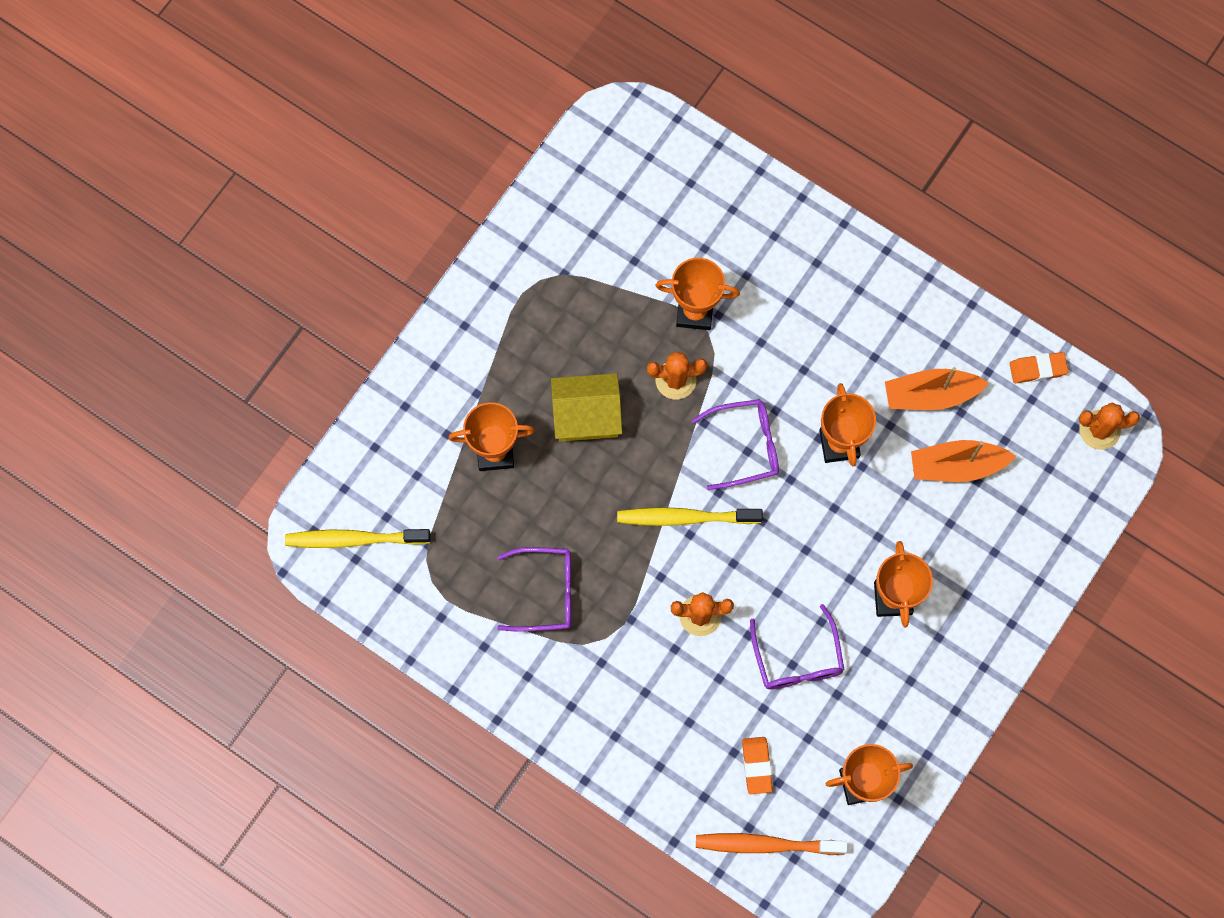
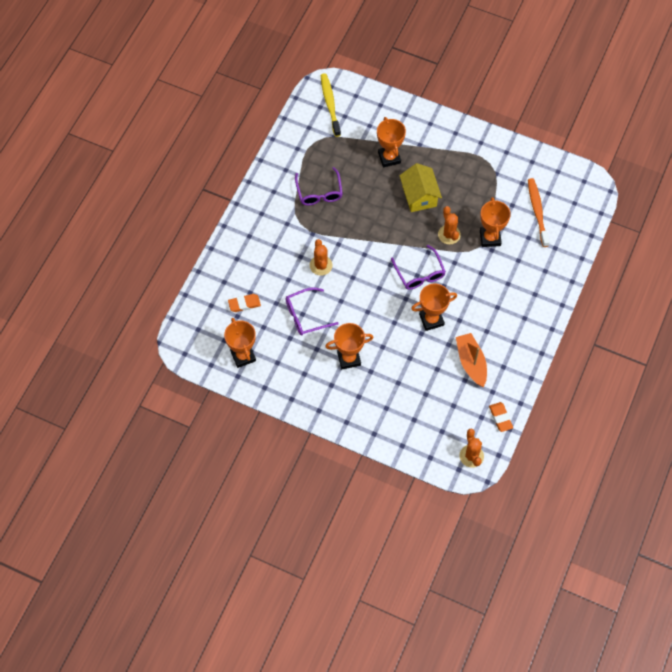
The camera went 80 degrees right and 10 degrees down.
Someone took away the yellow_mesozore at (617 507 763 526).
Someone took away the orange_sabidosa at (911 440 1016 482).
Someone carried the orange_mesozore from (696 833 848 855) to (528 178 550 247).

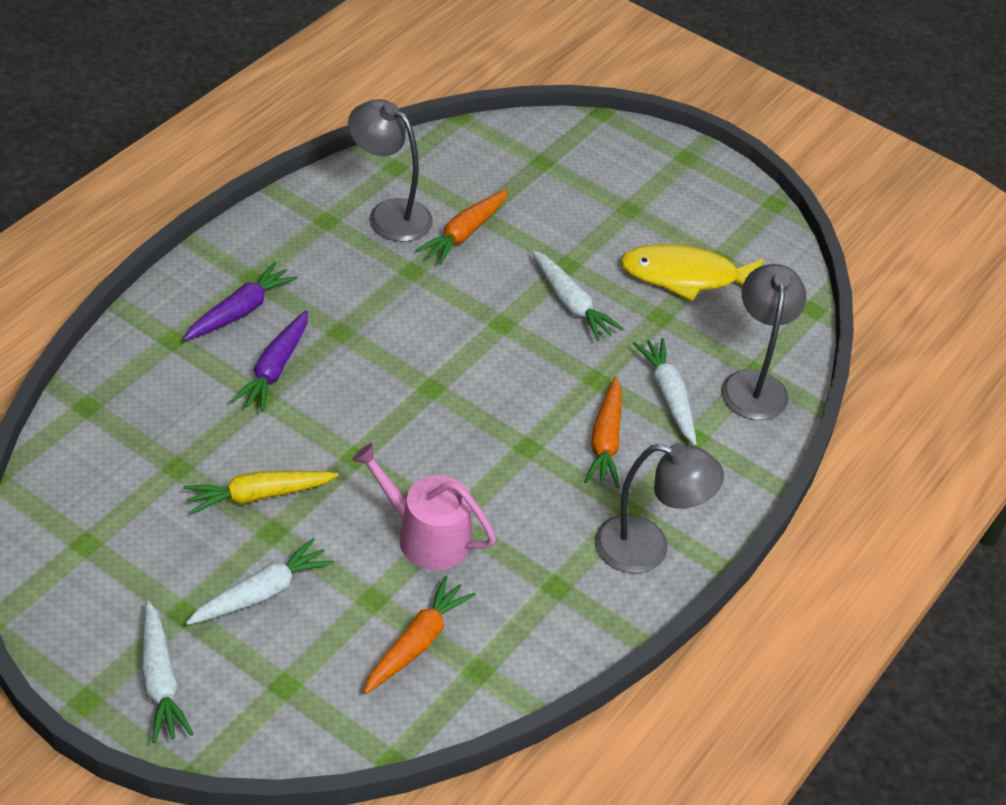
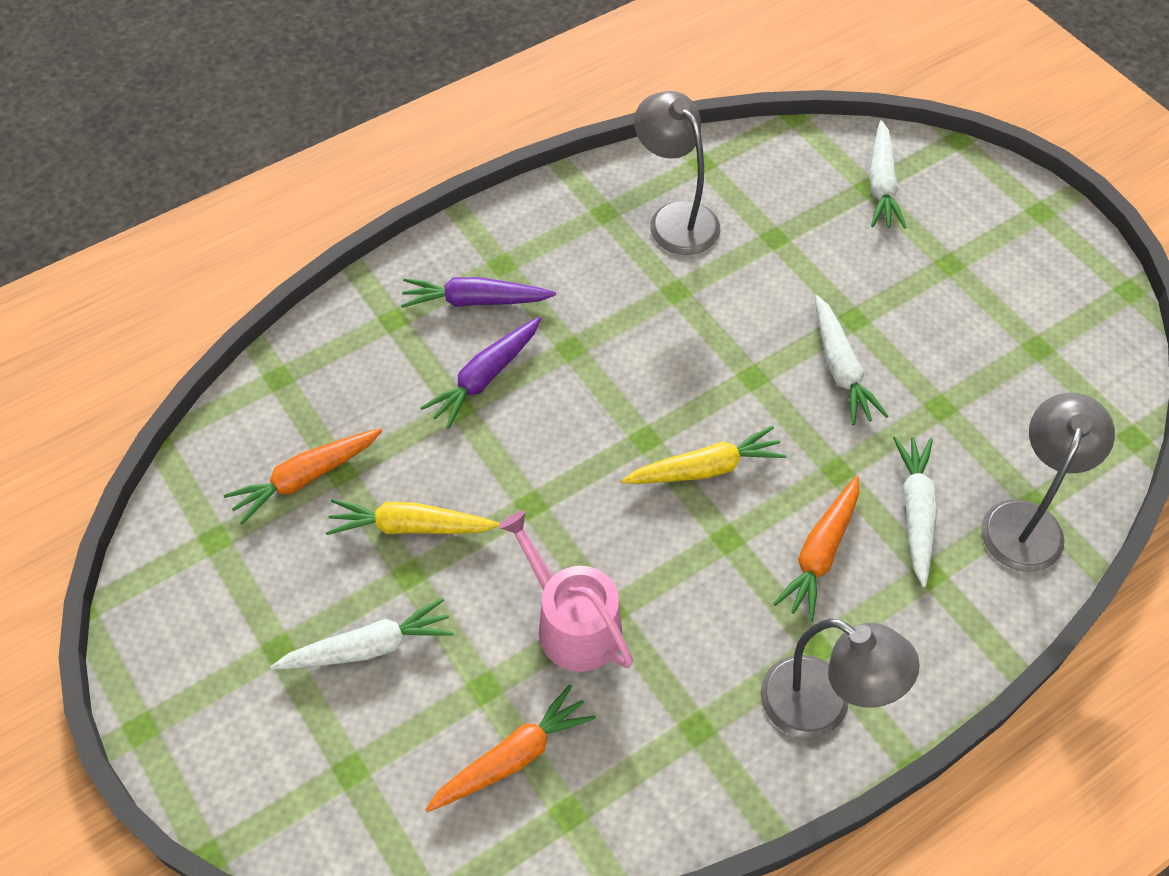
The camera went 25 degrees right and 10 degrees up.
Someone took away the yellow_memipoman at (620 244 764 301).
Someone put down the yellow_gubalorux at (621 426 787 484).
Someone carried the white_gubalorux from (142 600 193 743) to (869 120 907 229).
Someone carried the orange_gubalorux from (416 189 508 265) to (223 428 382 524).
Someone rotated the purple_gubalorux at (183 262 298 341) by 150 degrees counterclockwise.

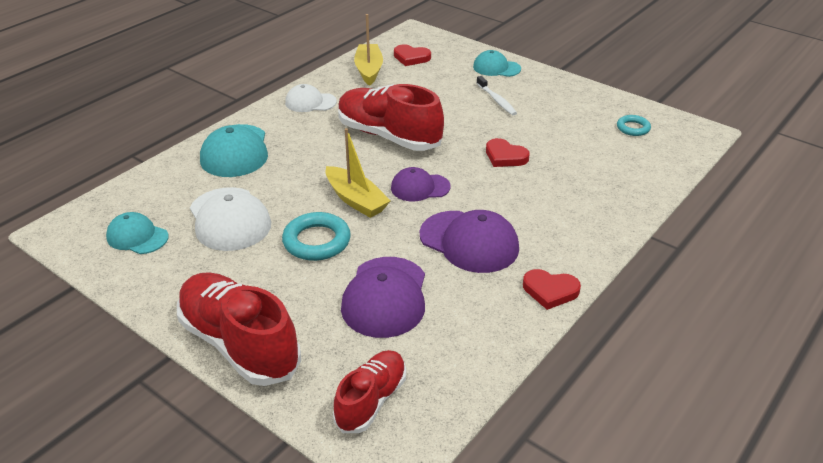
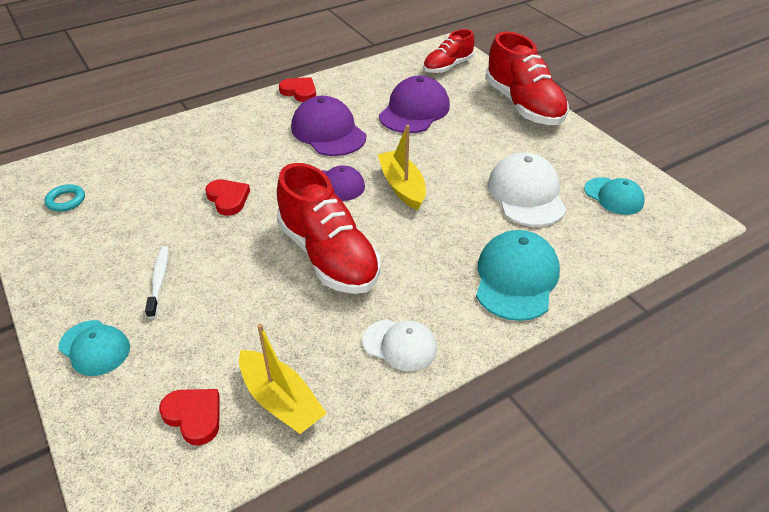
The camera went 160 degrees left and 5 degrees up.
Someone took away the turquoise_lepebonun at (282 212 351 261).
Someone rotated the yellow_sabidosa at (354 14 383 86) by 60 degrees counterclockwise.

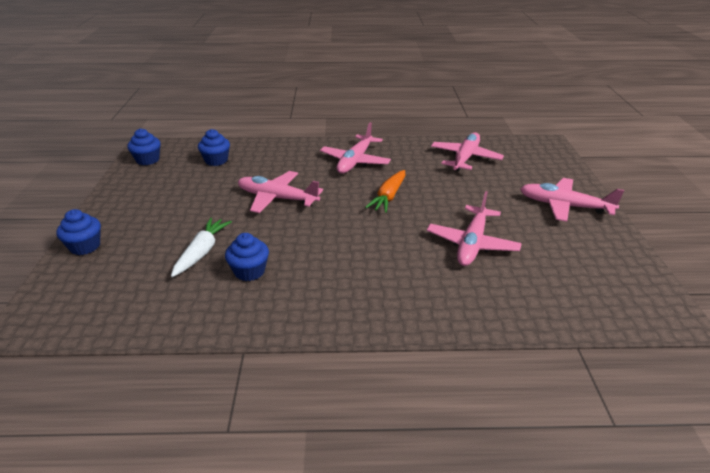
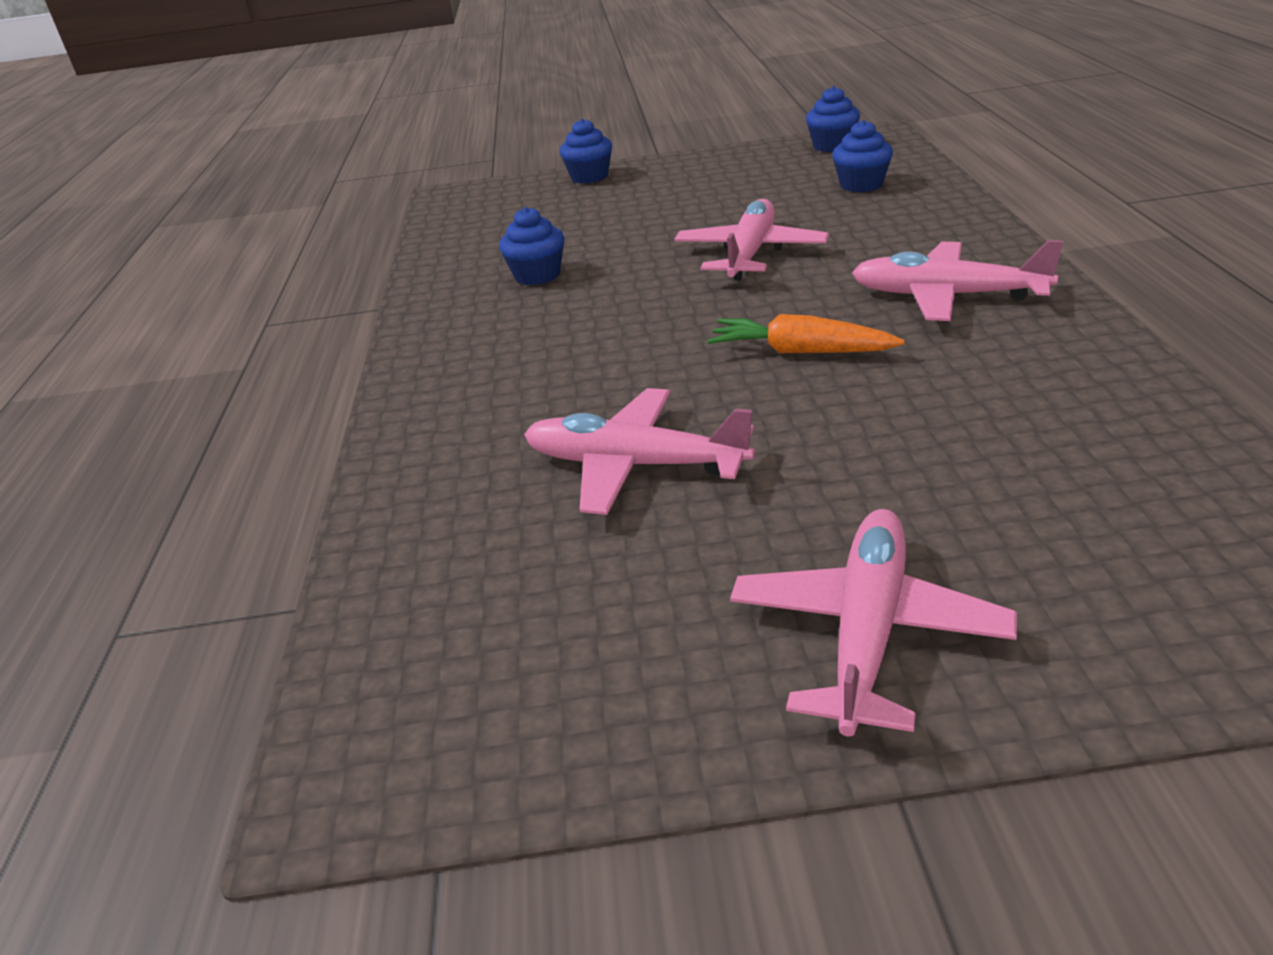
The camera went 90 degrees right and 0 degrees up.
Someone took away the white_gubalorux at (171 218 232 277).
Someone took away the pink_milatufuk at (431 132 504 171).

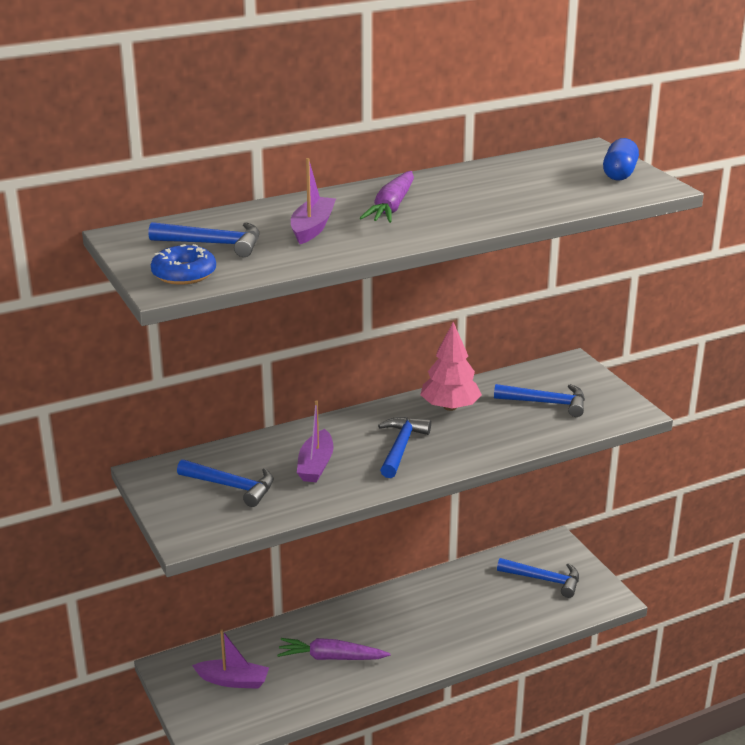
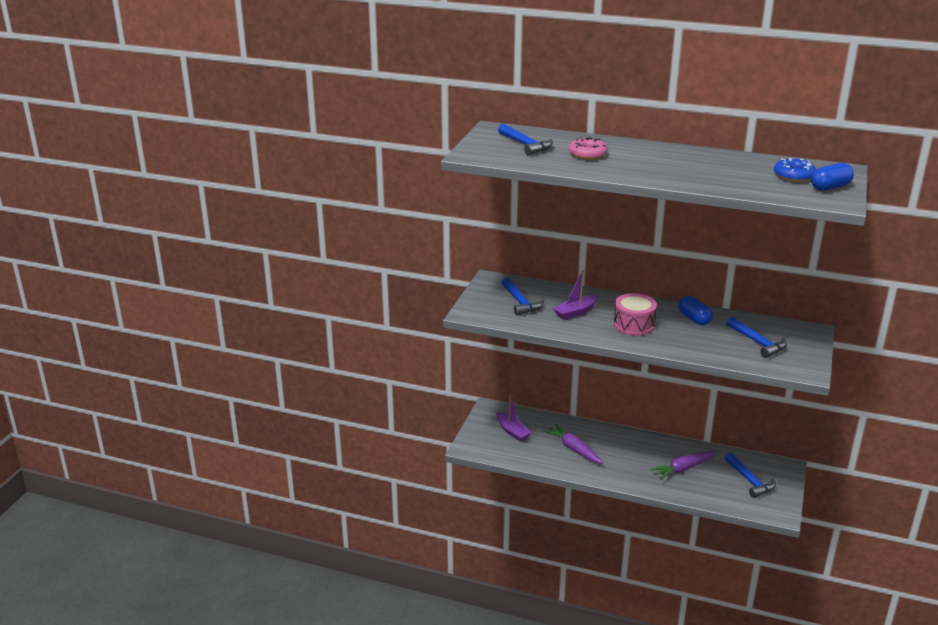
The camera went 45 degrees right and 0 degrees up.
Someone carried the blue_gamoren from (151 244 216 285) to (774 158 816 182).
Someone carried the purple_gubalorux from (360 171 414 223) to (650 451 717 480).
Someone swapped the purple_sabidosa at (291 158 336 244) for the pink_gamoren at (569 137 608 160).
Someone swapped the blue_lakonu at (378 417 431 478) for the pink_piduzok at (614 293 657 336).
Someone swapped the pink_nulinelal at (420 322 482 411) for the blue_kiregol at (678 296 713 325).

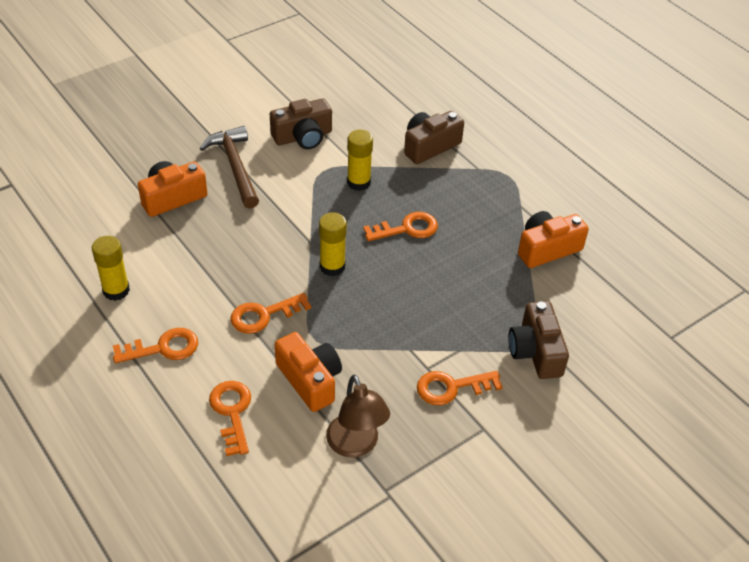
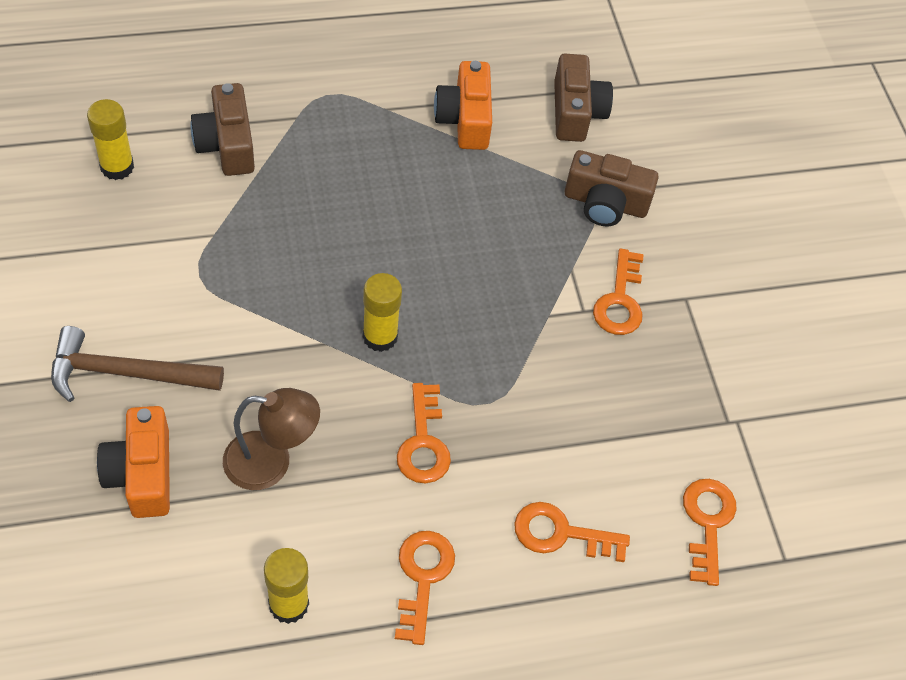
The camera went 70 degrees left and 10 degrees up.
Someone took away the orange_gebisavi at (275 332 342 412).
Someone carried the brown_gebisavi from (270 98 332 149) to (554 54 613 142).
Someone carried the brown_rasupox from (326 374 390 457) to (223 388 320 490).
Someone carried the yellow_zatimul from (347 130 373 191) to (87 99 134 180).
Someone carried the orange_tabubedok from (363 212 438 241) to (683 479 737 586).

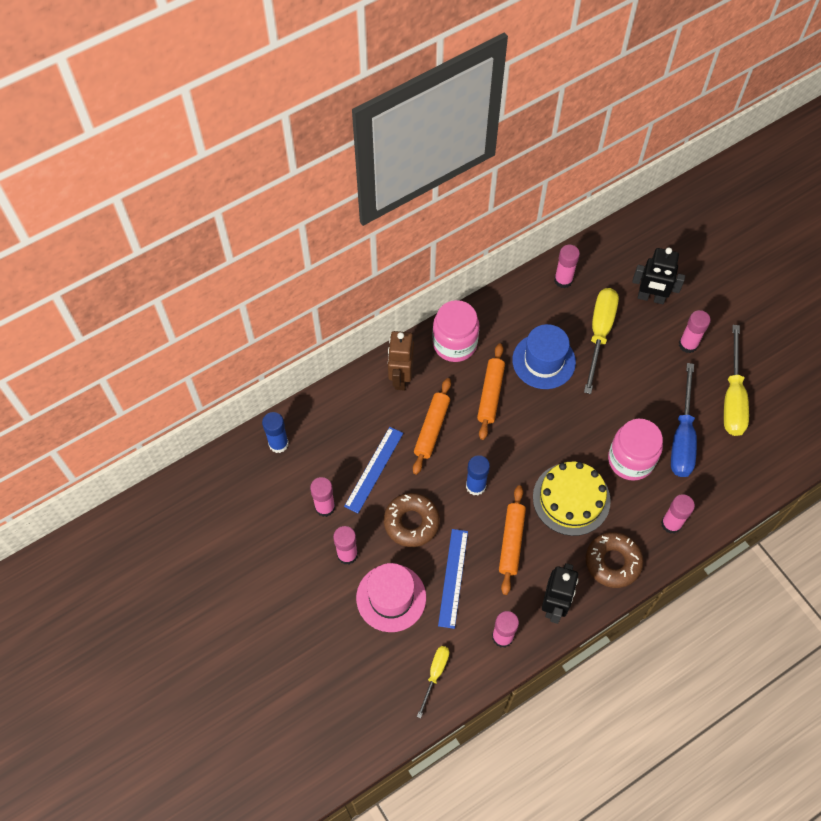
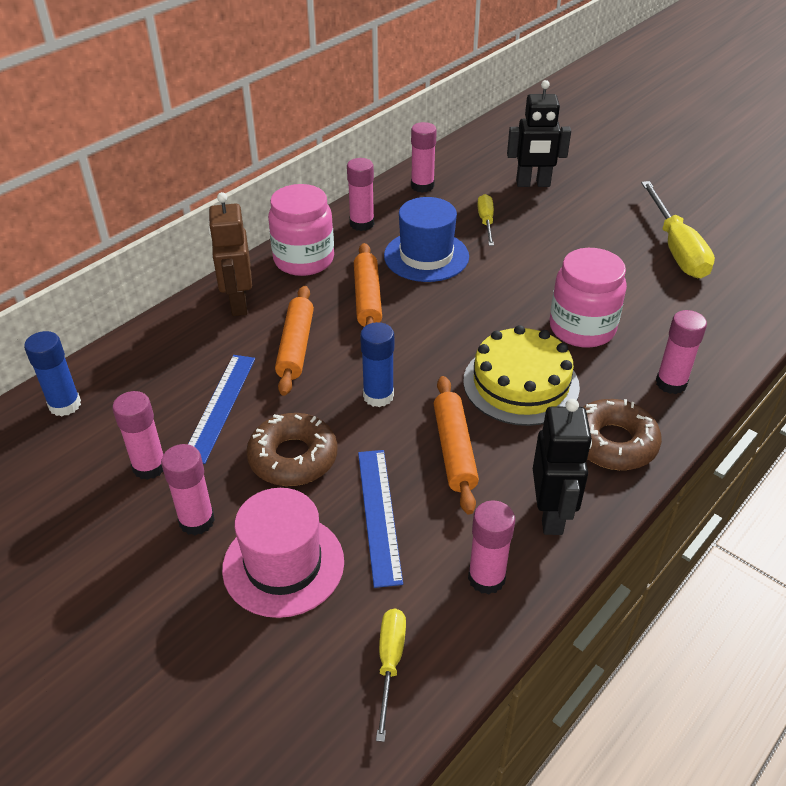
The camera went 15 degrees left and 20 degrees down.
Someone took away the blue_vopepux at (671 363 697 477).
Someone carried the pink_zatimul from (679 310 711 353) to (347 158 374 231).
Someone scaled the yellow_vopepux at (584 288 619 394) by 0.54.

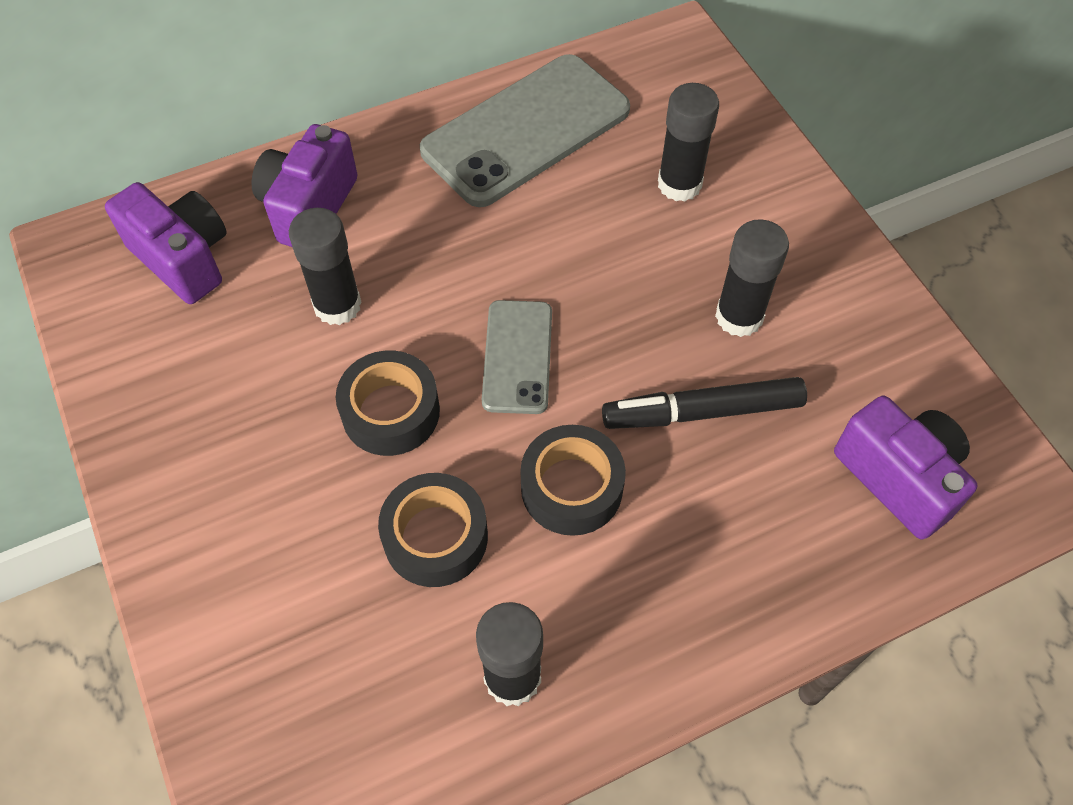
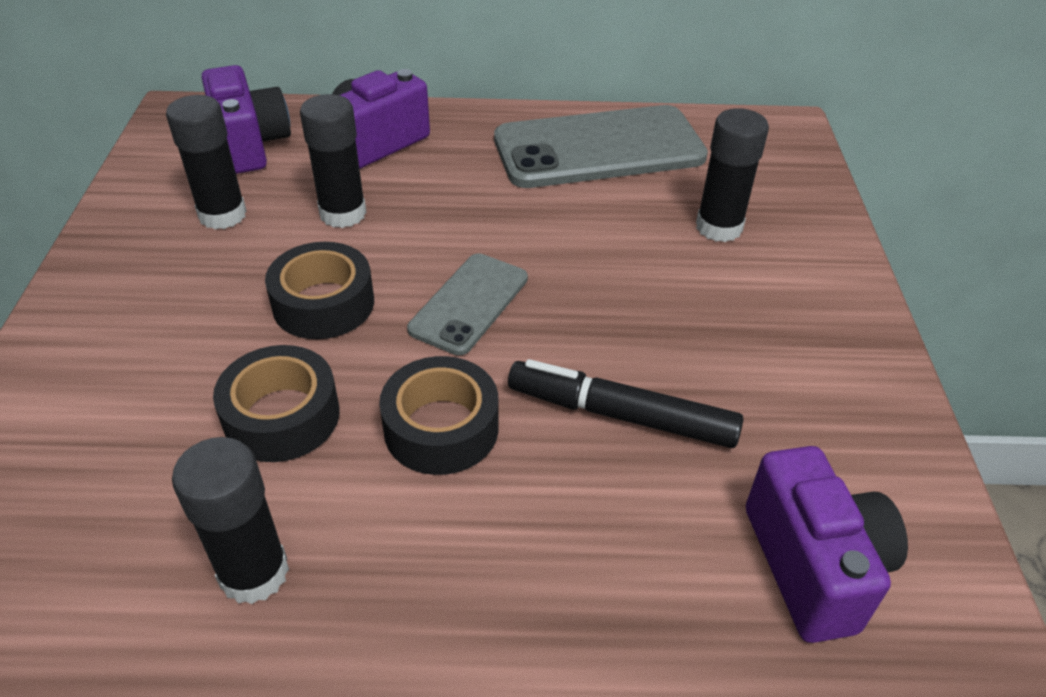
The camera went 25 degrees right and 15 degrees down.
Someone carried the black_zatimul from (715 219 789 337) to (166 95 247 229).

